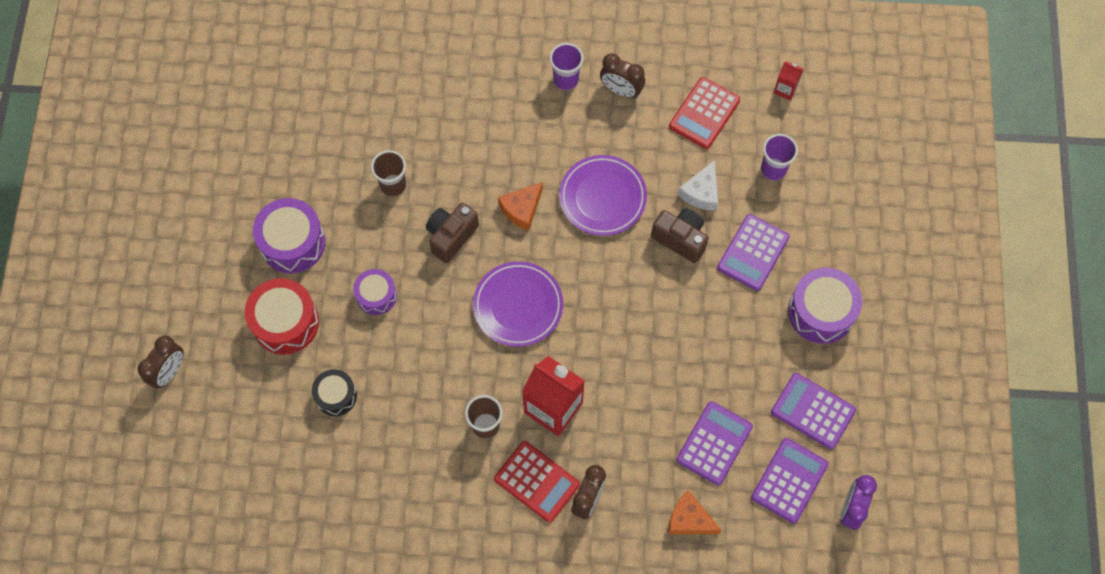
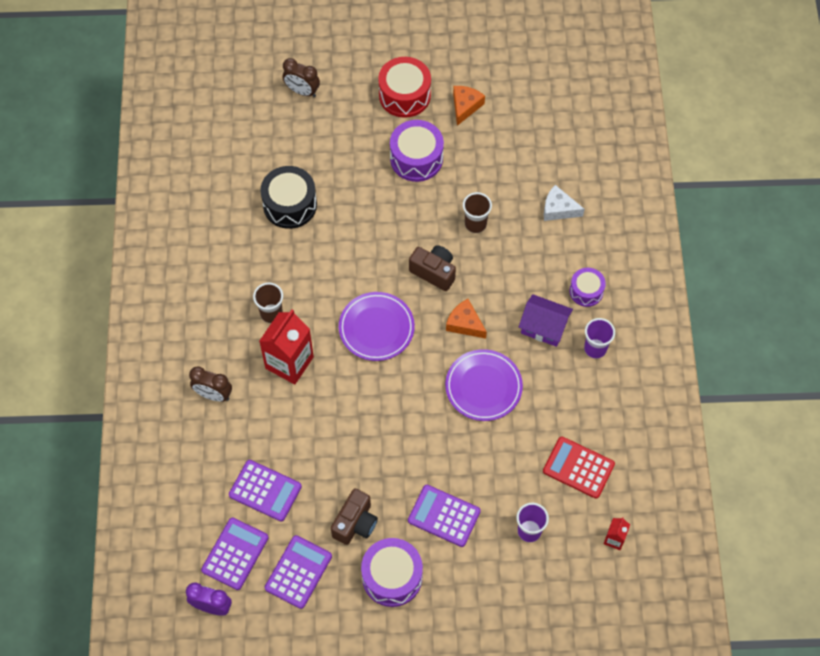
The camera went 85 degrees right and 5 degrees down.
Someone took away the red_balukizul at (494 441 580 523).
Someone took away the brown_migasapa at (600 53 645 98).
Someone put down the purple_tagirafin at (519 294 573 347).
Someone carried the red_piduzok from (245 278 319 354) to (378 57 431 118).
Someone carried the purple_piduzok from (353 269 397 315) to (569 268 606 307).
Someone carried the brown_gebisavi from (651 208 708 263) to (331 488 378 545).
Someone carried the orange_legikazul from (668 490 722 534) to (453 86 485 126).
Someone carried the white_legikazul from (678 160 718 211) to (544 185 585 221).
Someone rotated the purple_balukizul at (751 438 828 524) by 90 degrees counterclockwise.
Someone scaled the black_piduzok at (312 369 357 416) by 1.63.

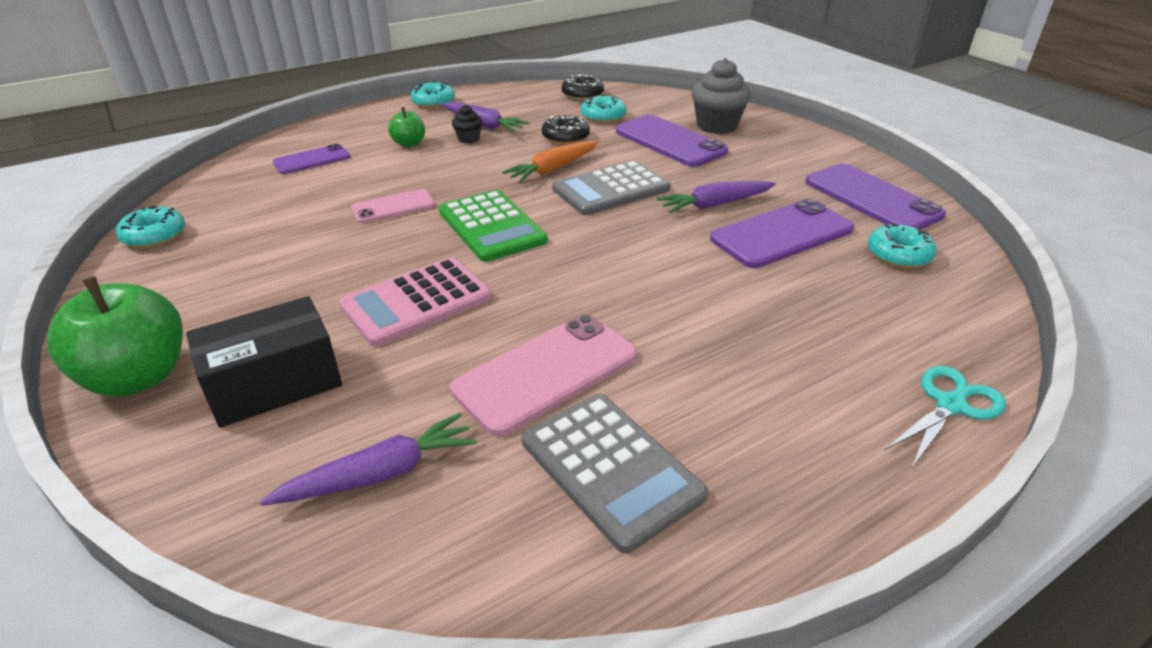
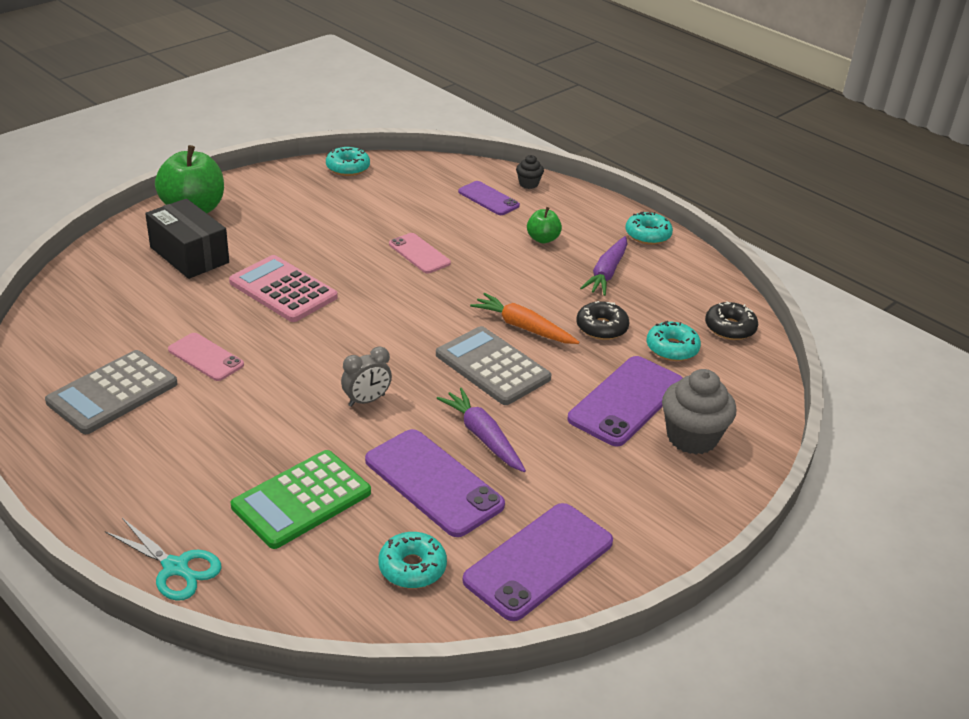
The camera went 75 degrees right and 0 degrees up.
Someone took away the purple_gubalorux at (260 413 477 506).
Someone put down the grey_migasapa at (341 347 392 407).
Someone carried the green_balukizul from (439 190 548 262) to (231 450 371 549).
Someone carried the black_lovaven from (452 105 483 144) to (516 155 544 189).
Someone scaled the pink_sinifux at (450 314 637 436) by 0.59.

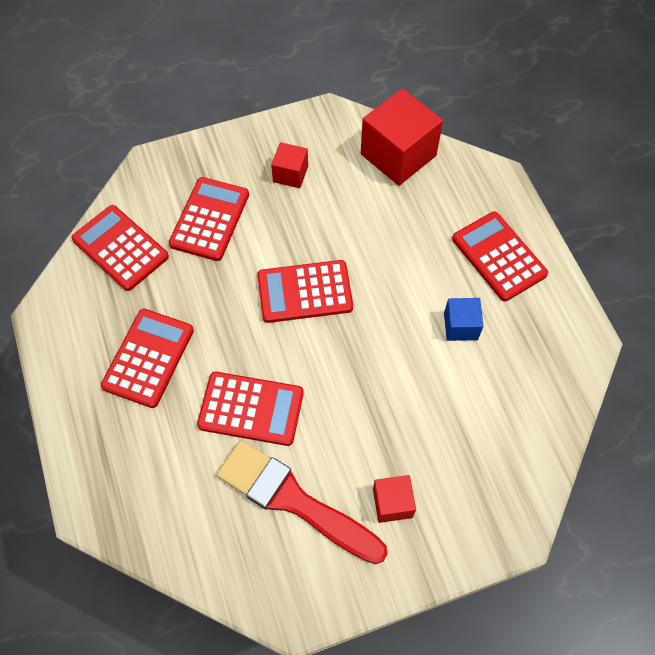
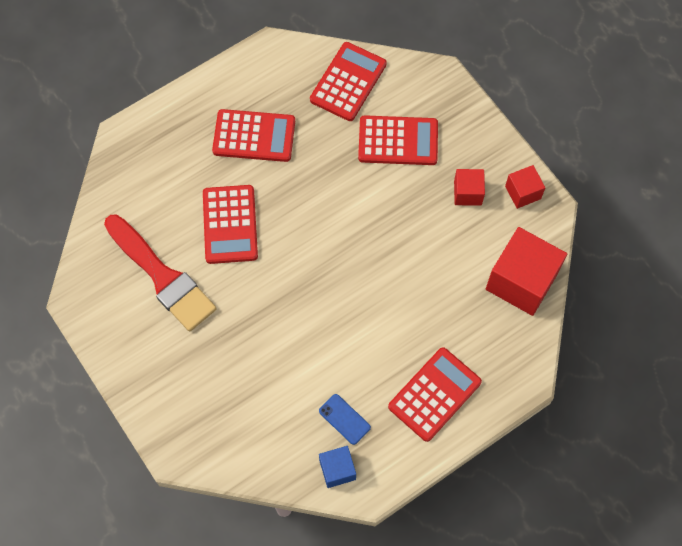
The camera went 75 degrees right and 5 degrees up.
Someone took away the red_balukizul at (257 260 353 323).
Someone put down the blue_sinifux at (319 394 371 445).
Someone carried the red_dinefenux from (373 475 416 523) to (505 165 545 209).
Someone carried the blue_dinefenux from (444 298 483 341) to (319 446 356 488).
Someone rotated the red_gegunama at (217 440 388 564) by 120 degrees clockwise.

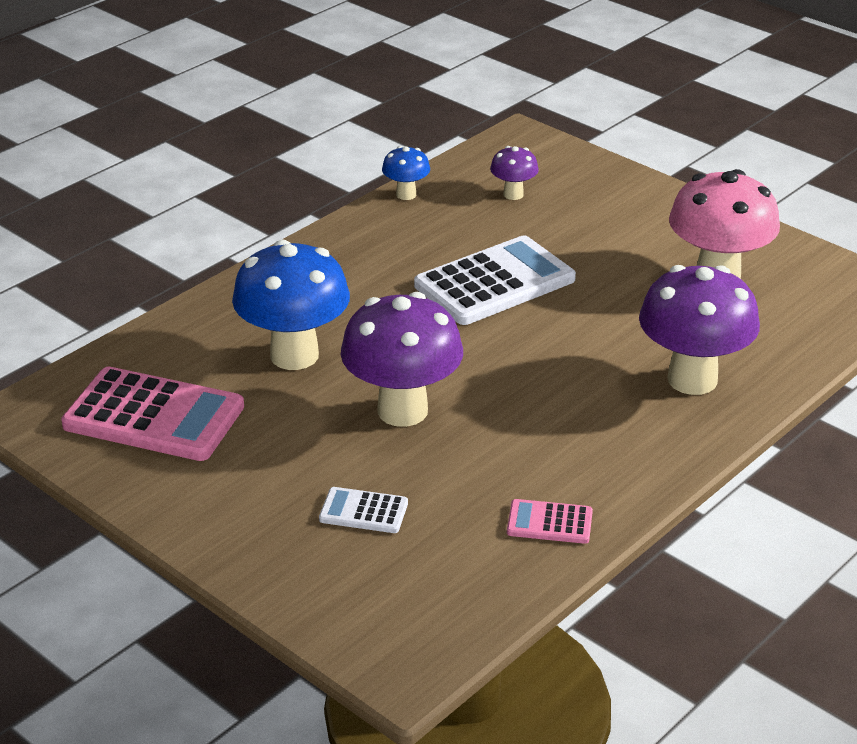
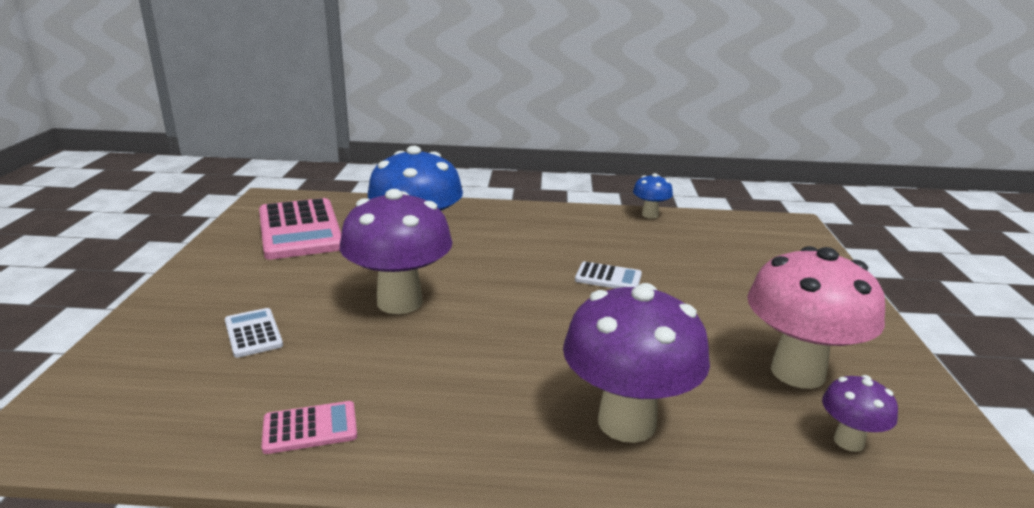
The camera went 50 degrees right and 10 degrees down.
Someone carried the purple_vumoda from (490 146 539 200) to (822 375 898 452).
Someone rotated the pink_balukizul at (507 499 593 544) by 105 degrees clockwise.
Someone scaled the white_balukizul at (414 235 576 325) by 0.48.

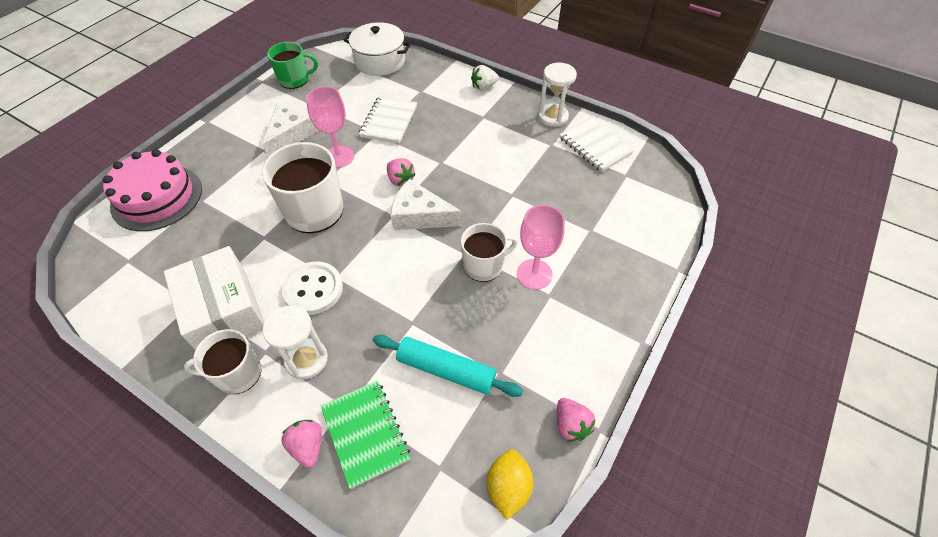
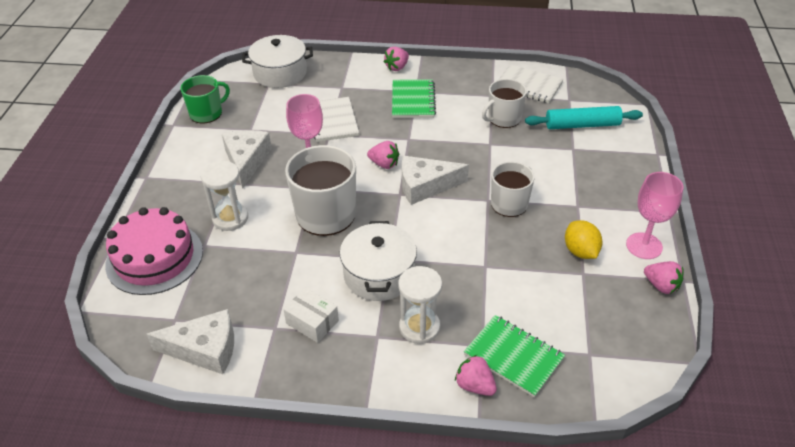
The camera went 25 degrees left and 10 degrees down.
Someone put down the white_legikazul at (146 309 234 374).
Someone put down the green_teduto at (392 79 436 118).
Someone carried the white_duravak from (184 329 262 394) to (482 79 527 128).
Someone carried the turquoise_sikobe from (373 335 523 397) to (525 106 643 129).
Someone carried the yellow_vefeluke from (487 449 533 520) to (565 220 603 259).
Someone carried the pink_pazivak from (517 205 565 290) to (626 172 683 259).
Someone carried the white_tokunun from (538 63 577 127) to (201 161 248 231).
Someone swapped the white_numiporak at (282 261 343 315) for the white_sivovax at (340 221 417 301).
Someone repainted the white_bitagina at (471 65 499 91), which became the pink_bitagina at (384 46 409 71).
Someone scaled the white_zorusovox at (164 246 264 350) by 0.52.

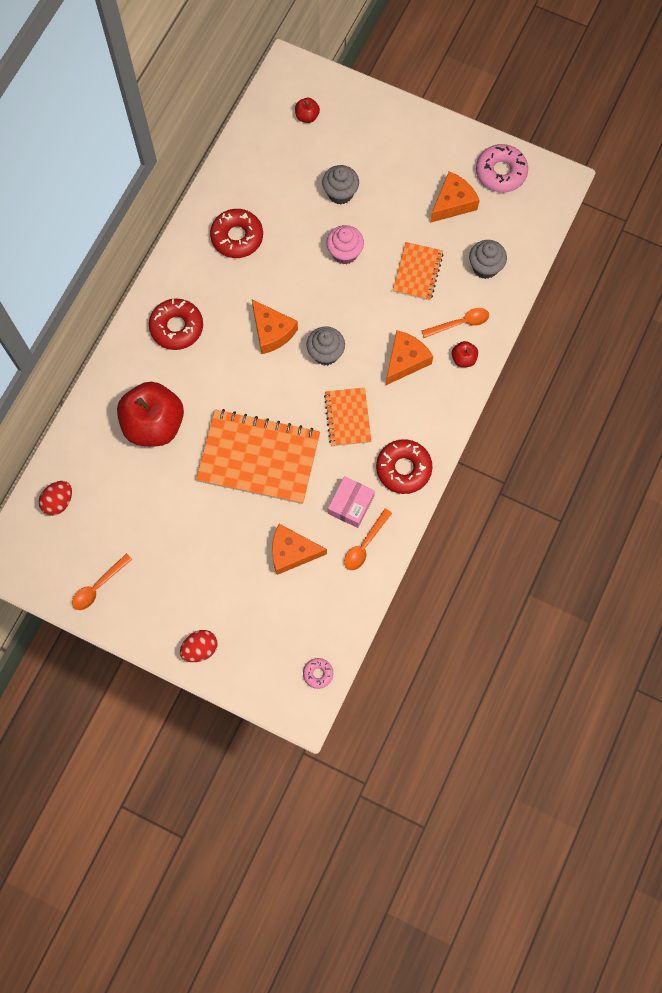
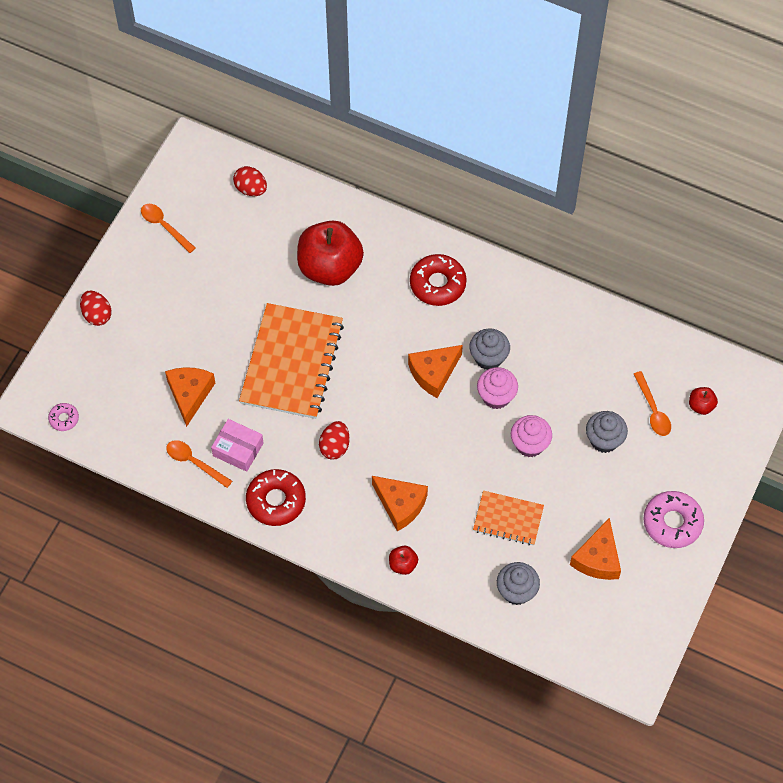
The camera went 90 degrees right and 10 degrees down.
Someone took away the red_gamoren at (210 209 263 258).
Someone put down the pink_lovaven at (477 367 518 409).
Someone carried the grey_lovaven from (306 326 345 365) to (469 328 510 370).
Someone carried the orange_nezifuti from (422 308 489 338) to (634 371 671 436).
Someone carried the pink_gamoren from (476 144 528 193) to (643 491 704 548).
Someone swapped the orange_teduto at (324 388 371 446) for the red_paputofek at (319 421 350 460).
Someone rotated the orange_legikazul at (430 172 480 223) by 60 degrees clockwise.

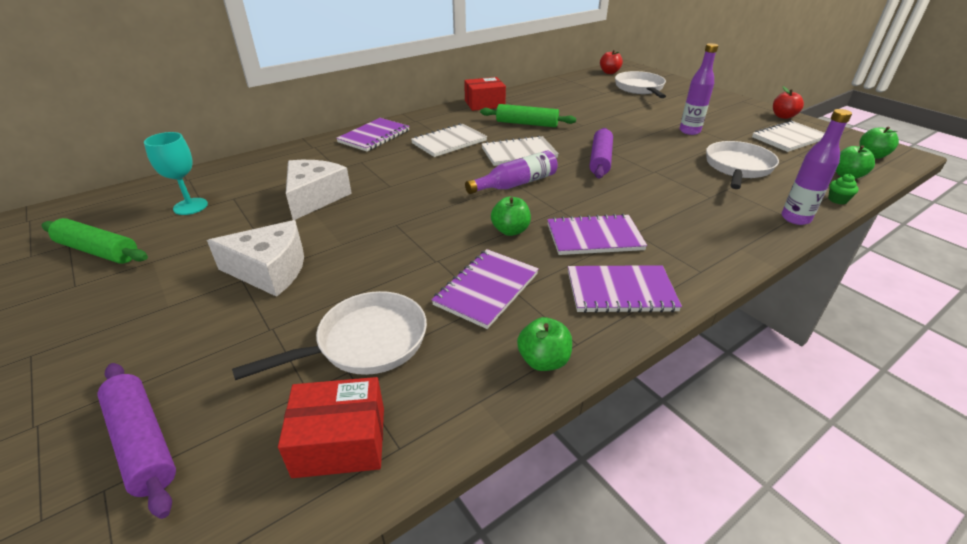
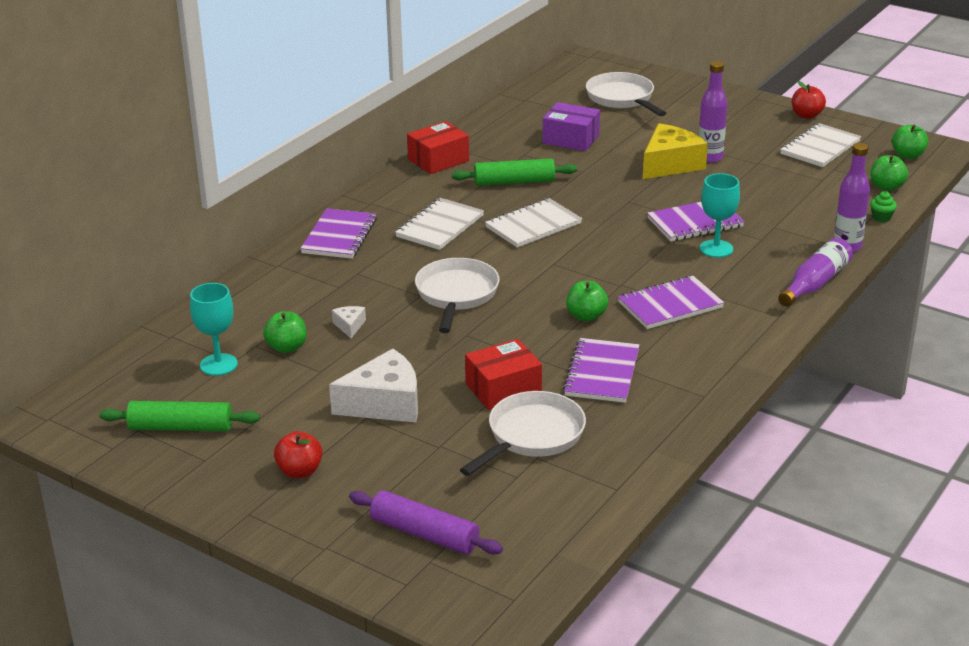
The camera went 20 degrees left and 5 degrees down.
Someone took away the purple_sikobe at (590 128 613 179).
Someone put down the purple_zorusovox at (543 102 600 151).
Someone put down the yellow_legikazul at (643 123 708 179).
Someone put down the turquoise_pazivak at (700 173 740 258).
Someone carried the red_zorusovox from (278 377 384 478) to (465 339 542 410).
Someone carried the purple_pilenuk from (465 151 558 194) to (778 238 853 306).
Someone carried the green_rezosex from (517 317 572 371) to (263 311 306 353).
Someone carried the purple_teduto from (568 265 682 313) to (647 202 745 241).
Someone carried the red_rezosex from (600 50 623 74) to (274 431 323 478).
Someone carried the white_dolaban from (706 141 779 189) to (415 258 499 333).
Someone scaled the white_legikazul at (286 160 352 220) by 0.45.

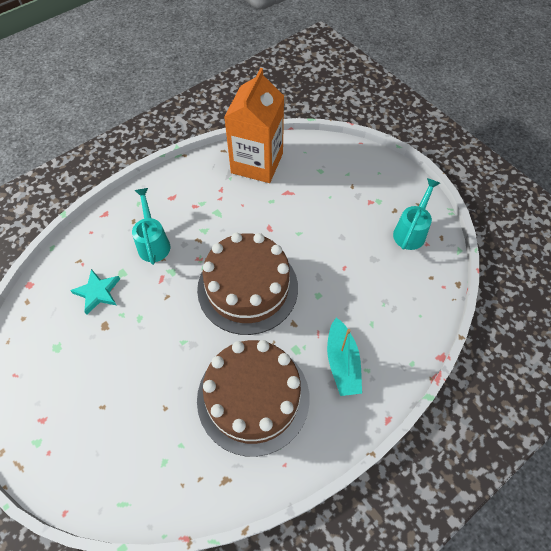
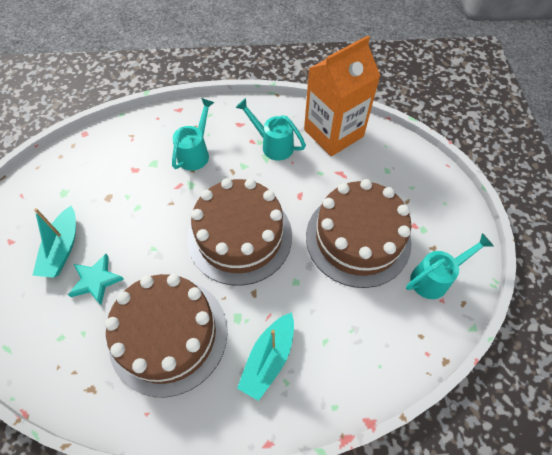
The camera went 35 degrees right and 0 degrees up.
Someone put down the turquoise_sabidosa at (32 206 76 278).
Someone put down the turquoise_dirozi at (235 98 306 161).
Someone put down the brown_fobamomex at (306 179 412 288).
Someone carried the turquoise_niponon from (70 269 120 315) to (68 254 124 305).

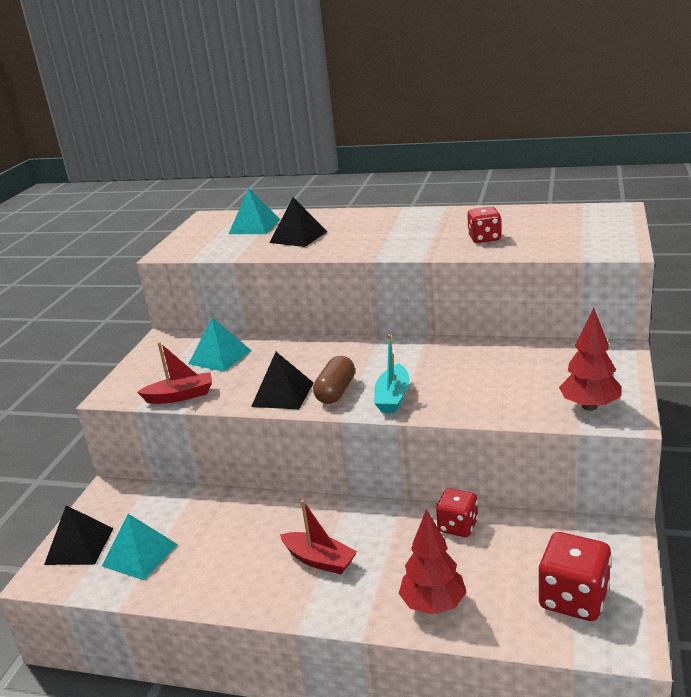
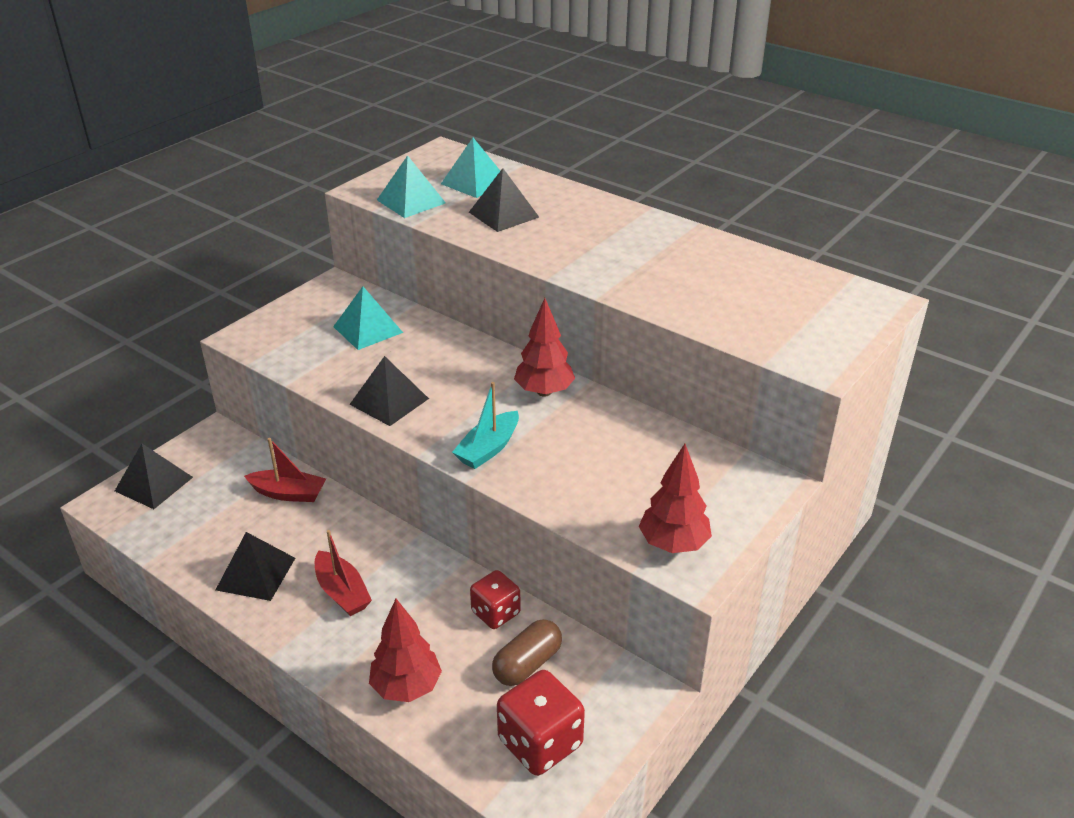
The camera went 20 degrees right and 10 degrees up.
Someone took away the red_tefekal at (467 206 501 243).
Someone put down the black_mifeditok at (216 532 295 601).
Someone put down the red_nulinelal at (514 298 575 397).
Someone carried the turquoise_mifeditok from (102 514 178 580) to (377 155 446 218).
Someone carried the red_sabidosa from (137 342 212 404) to (244 438 326 502).
Someone carried the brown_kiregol from (313 356 355 404) to (492 619 562 686).

